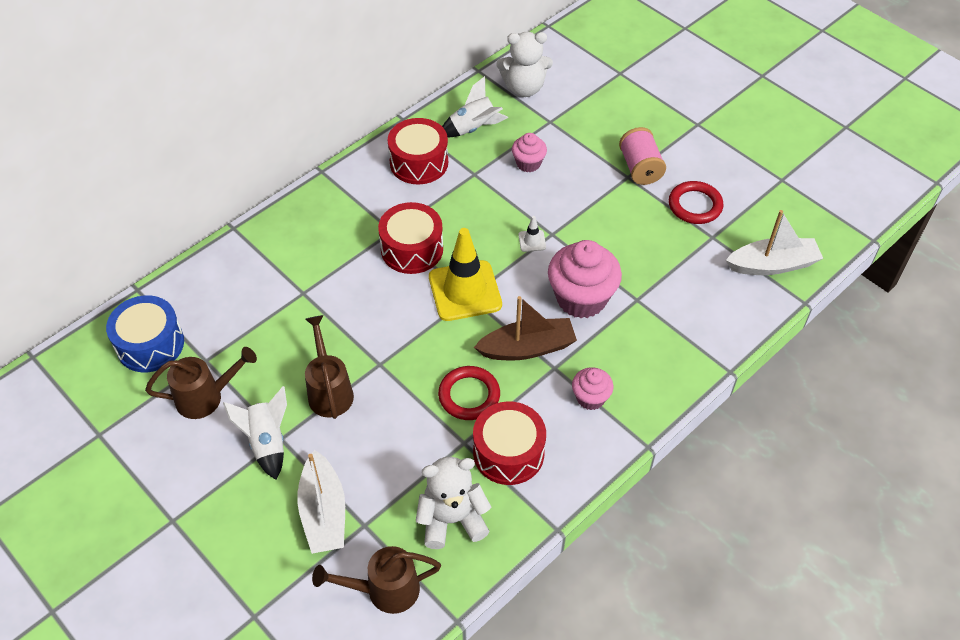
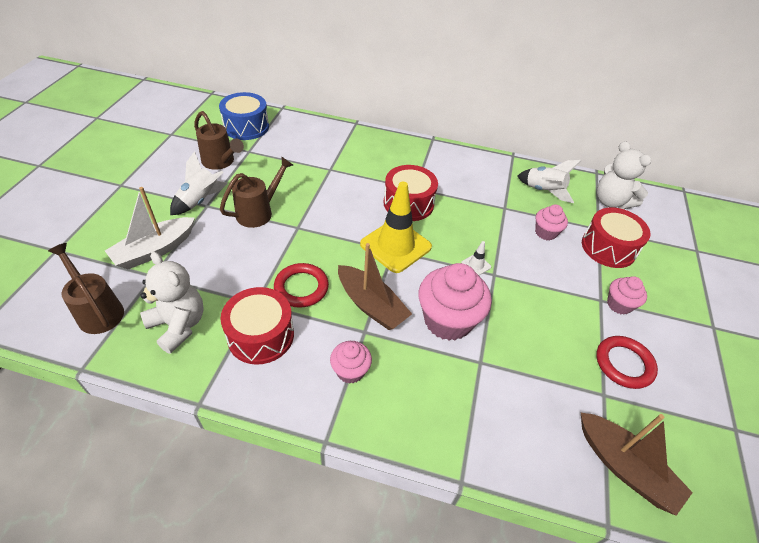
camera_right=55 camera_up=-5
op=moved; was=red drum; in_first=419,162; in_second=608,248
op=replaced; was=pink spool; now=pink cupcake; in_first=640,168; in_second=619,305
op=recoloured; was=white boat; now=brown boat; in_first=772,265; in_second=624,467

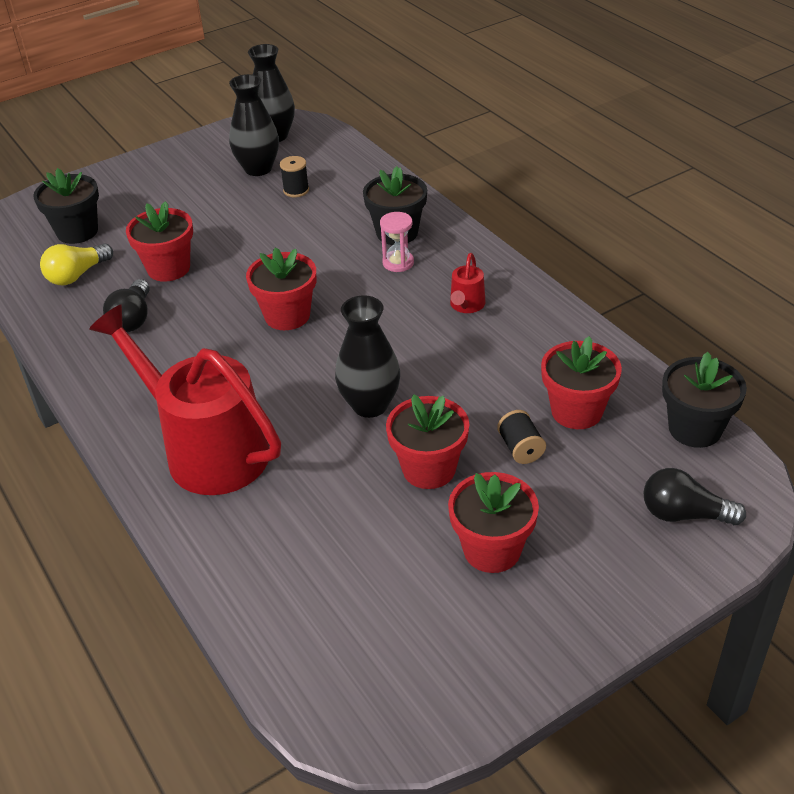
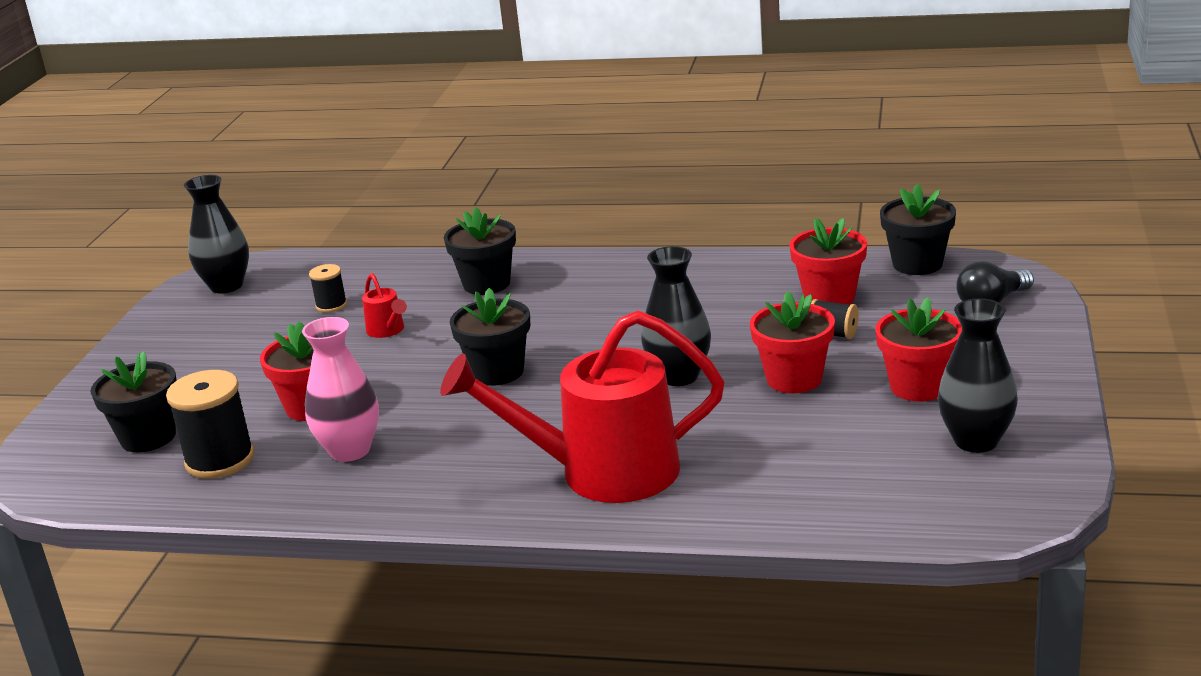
camera_right=-45 camera_up=-15
op=replaced; was=yellow light bulb; now=black spool; in_first=77,275; in_second=220,460
op=replaced; was=black light bulb; now=pink vase; in_first=133,318; in_second=350,450
op=moved; was=black vase; in_first=258,169; in_second=976,441
op=recoloured; was=red flower pot; now=black flower pot; in_first=287,316; in_second=497,372
op=removed; was=pink hourglass; in_first=398,263
op=moved; was=red watering can; in_first=466,306; in_second=388,331

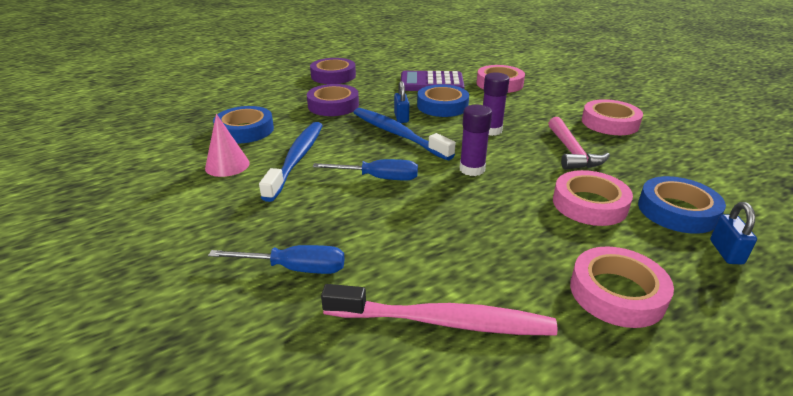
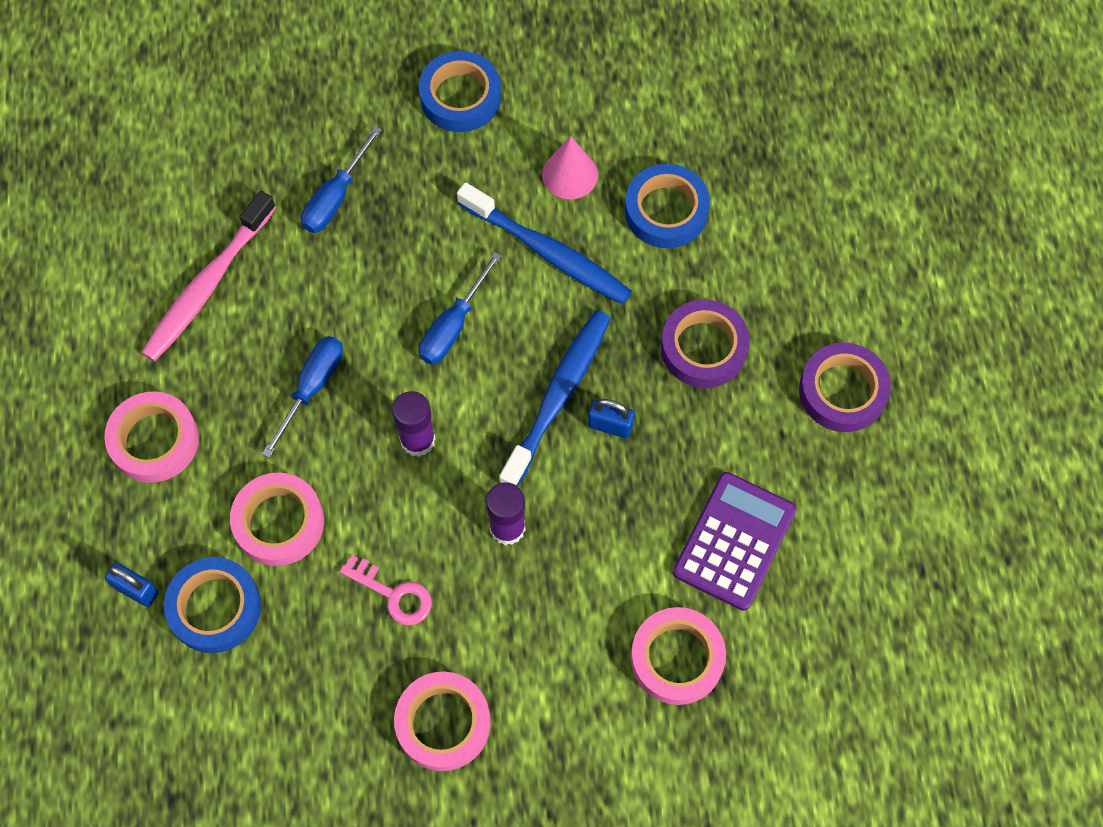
camera_right=115 camera_up=35
op=turned; was=blue toothbrush; in_first=397,134; in_second=558,396; clockwise=-45
op=moved; was=blue tape; in_first=442,106; in_second=460,97
op=replaced; was=pink hammer; now=pink key; in_first=571,152; in_second=393,594
op=added; now=blue screwdriver; in_second=312,388

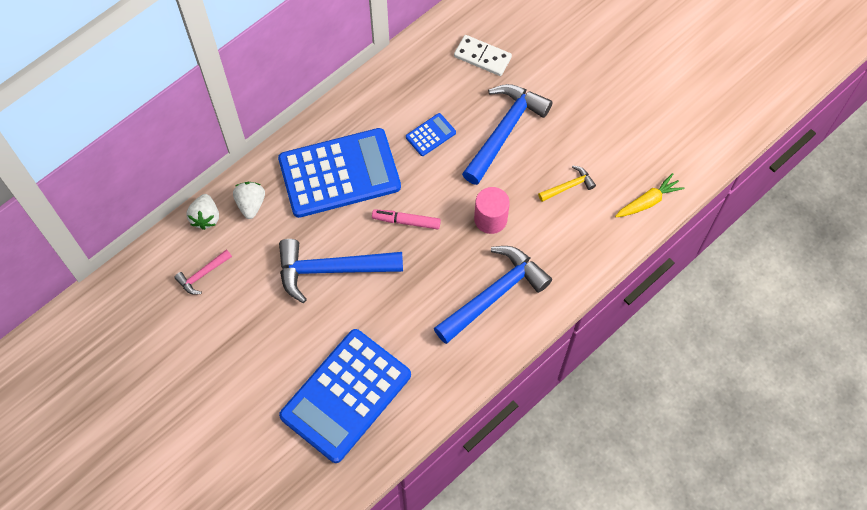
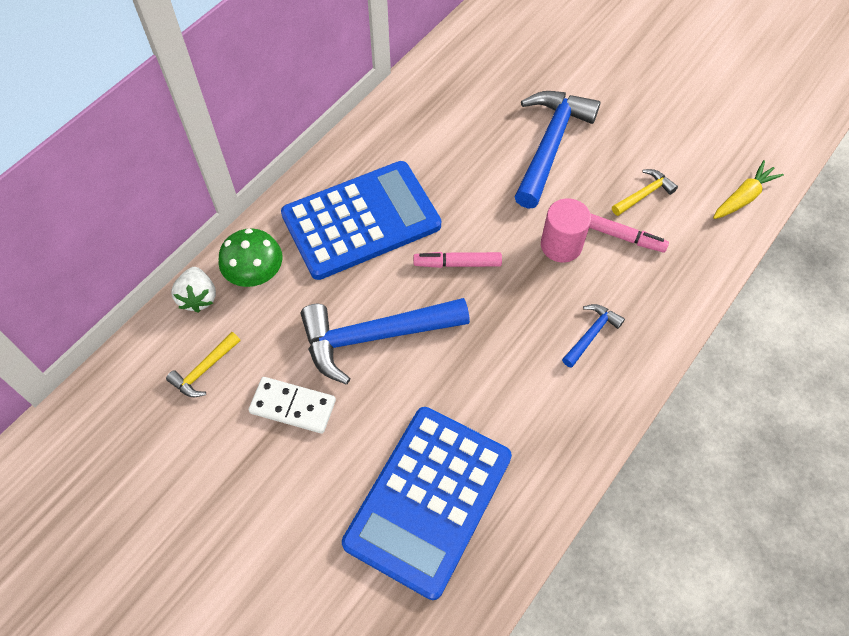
camera_right=-10 camera_up=-5
op=recoloured; was=pink hammer; now=yellow hammer; in_first=202,275; in_second=204,370
op=replaced; was=white strawberry; now=green mushroom; in_first=251,204; in_second=255,273
op=removed; was=blue calculator; in_first=430,135
op=resized; was=blue hammer; in_first=494,294; in_second=591,334; ratio=0.47
op=moved; was=white domino; in_first=482,57; in_second=293,406
op=added; now=pink marker; in_second=623,237

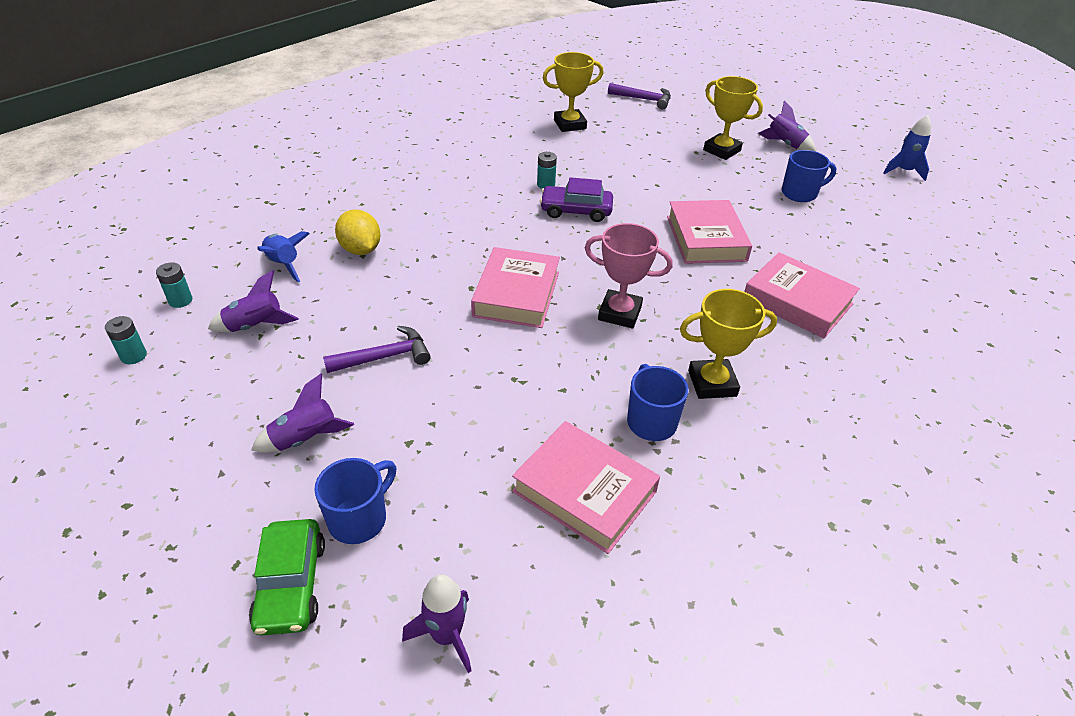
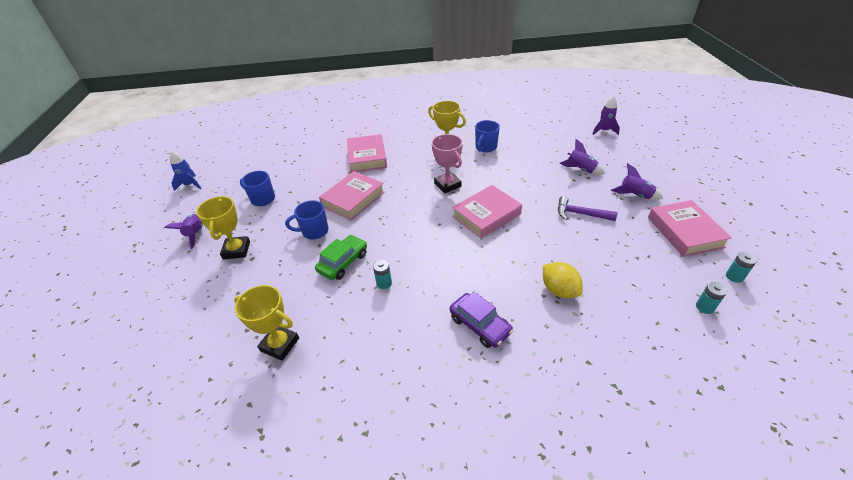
camera_right=-135 camera_up=0
op=moved; was=purple rocket; in_first=255,326; in_second=580,169
op=moved; was=green car; in_first=291,584; in_second=343,262
op=removed; was=blue rocket; in_first=284,265
op=moved; was=blue mug; in_first=359,519; in_second=314,231
op=turned; was=yellow lemon; in_first=360,250; in_second=559,290; clockwise=-45
op=moved; was=pink book; in_first=584,491; in_second=685,232
op=moved; was=purple car; in_first=576,211; in_second=480,325
op=removed; was=purple hammer; in_first=643,99

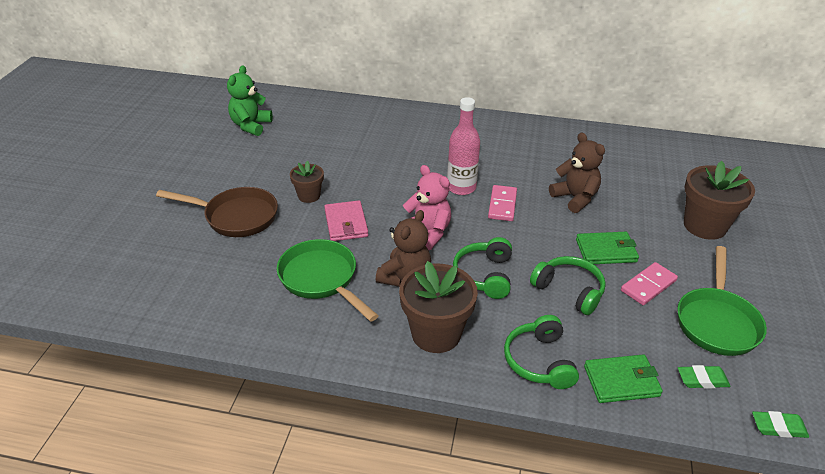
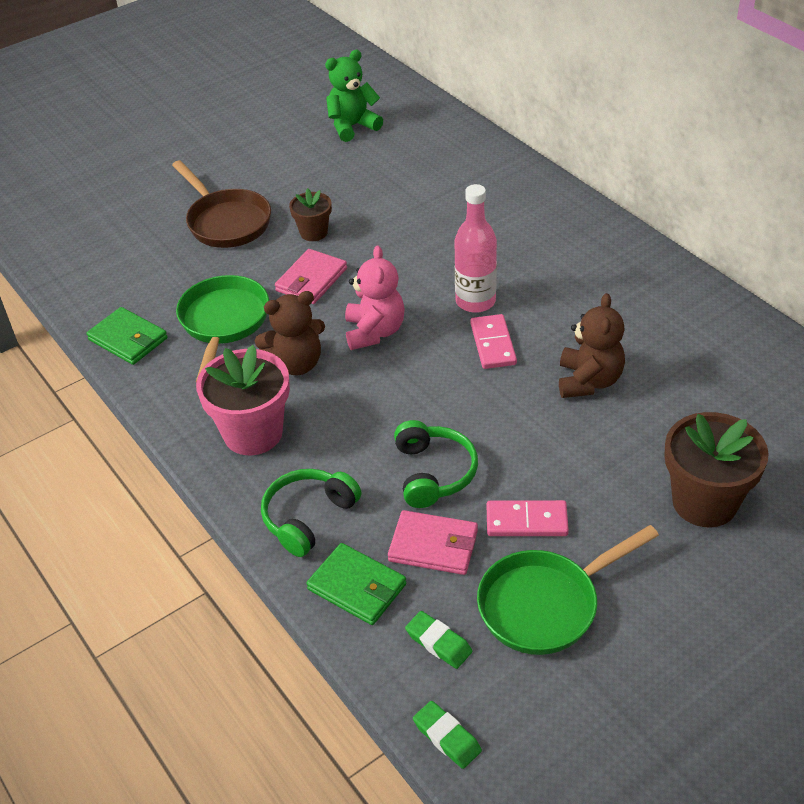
camera_right=45 camera_up=5
op=recoloured; was=brown flower pot; now=pink flower pot; in_first=436,334; in_second=253,433
op=removed; was=green headphones; in_first=484,275
op=turned; was=pink domino; in_first=502,205; in_second=493,344; clockwise=-60
op=moved; was=green wallet; in_first=606,251; in_second=128,339
op=added; now=pink wallet; in_second=433,546

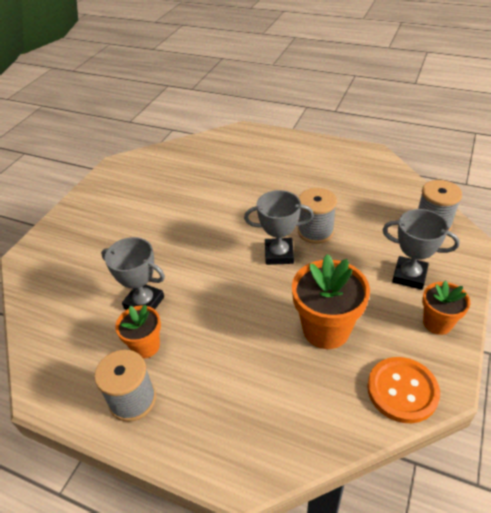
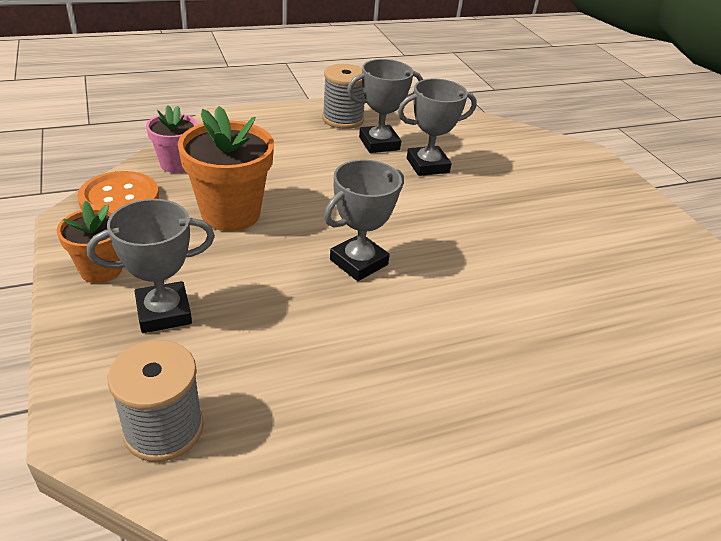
camera_right=130 camera_up=-5
op=replaced; was=orange flower pot; now=grey trophy; in_first=145,346; in_second=379,143
op=removed; was=grey spool; in_first=315,231
op=added; now=pink flower pot; in_second=176,164

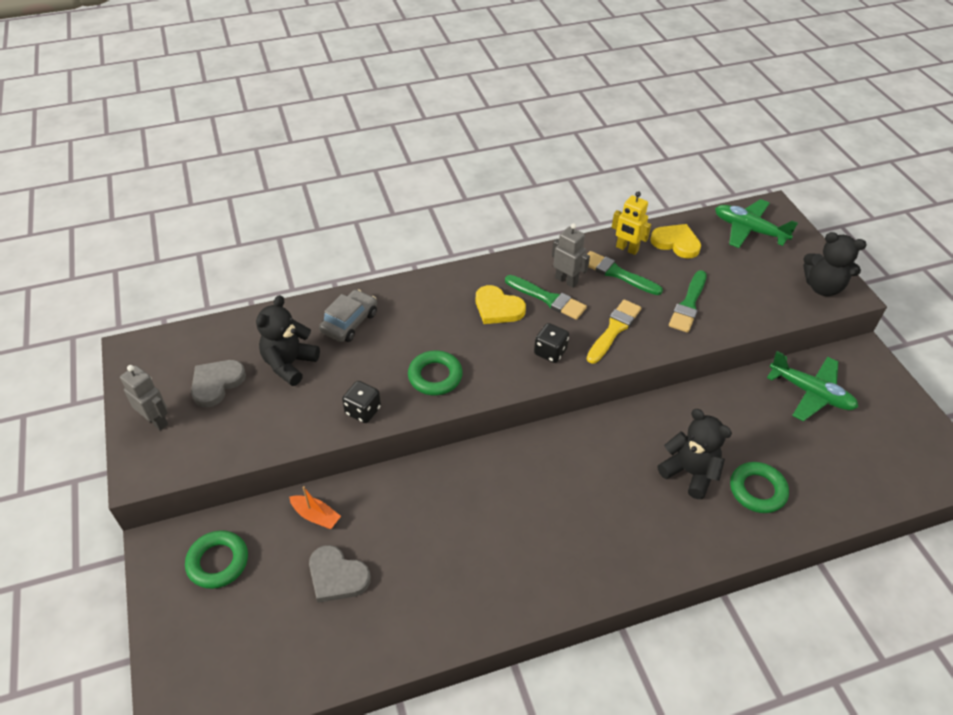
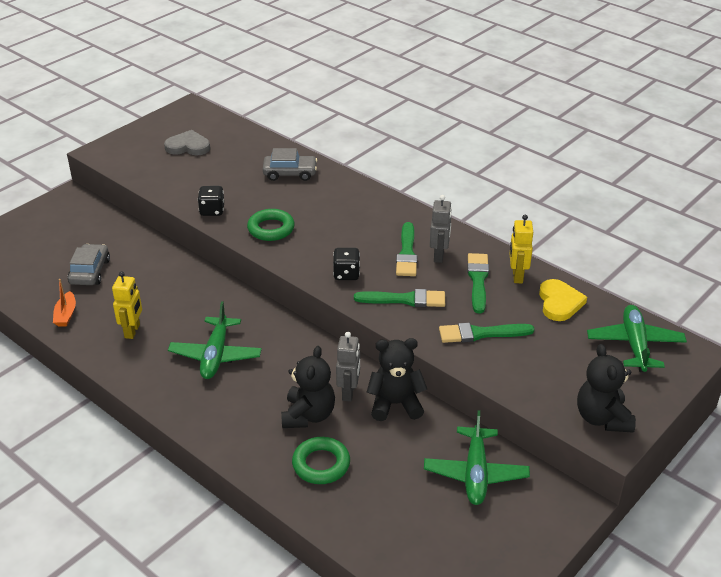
camera_right=60 camera_up=-10
op=moved; was=grey robot; in_first=156,420; in_second=348,392
op=removed; was=green ring; in_first=218,562
op=moved; was=black teddy bear; in_first=289,364; in_second=395,404
op=moved; was=orange boat; in_first=316,516; in_second=66,314
op=replaced; was=grey heart; now=grey car; in_first=337,576; in_second=90,272
op=removed; was=yellow heart; in_first=498,308
op=recoloured; was=yellow brush; now=green brush; in_first=614,330; in_second=404,299
op=added; now=yellow robot; in_second=132,331
op=added; now=green plane; in_second=216,355

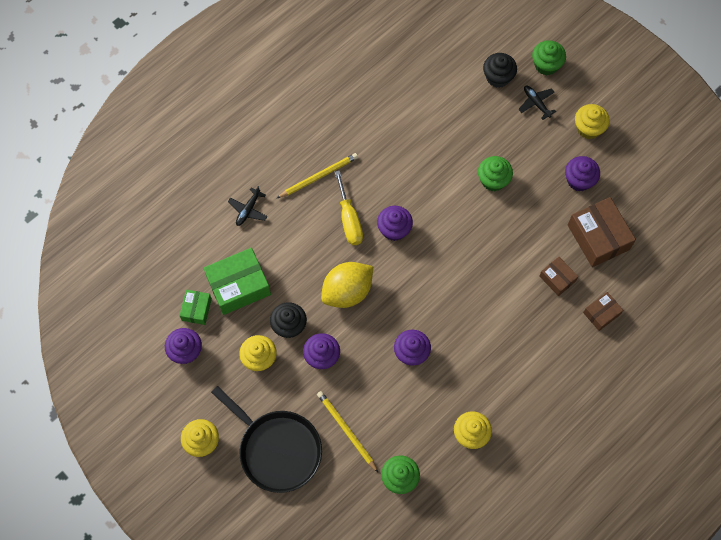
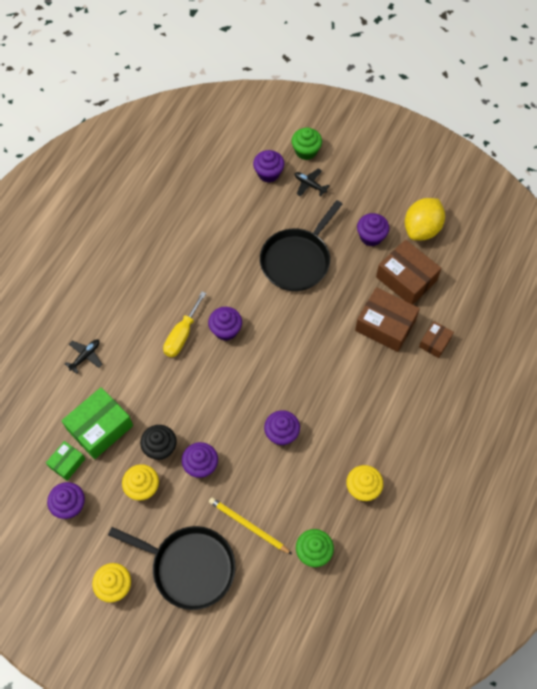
camera_right=-20 camera_up=-5
op=turned; was=green box; in_first=196,309; in_second=67,463; clockwise=45
op=turned; was=black plane; in_first=248,210; in_second=85,356; clockwise=-150
op=removed; was=yellow pencil; in_first=318,176
op=moved; was=yellow lemon; in_first=347,291; in_second=422,229
op=turned; was=yellow screwdriver; in_first=349,220; in_second=182,335; clockwise=60
op=replaced; was=green cupcake; now=black pan; in_first=493,180; in_second=297,260
op=recoloured; was=black cupcake; now=purple cupcake; in_first=498,77; in_second=268,173
op=resized; was=brown box; in_first=557,278; in_second=385,325; ratio=1.83
op=removed; was=yellow cupcake; in_first=588,128

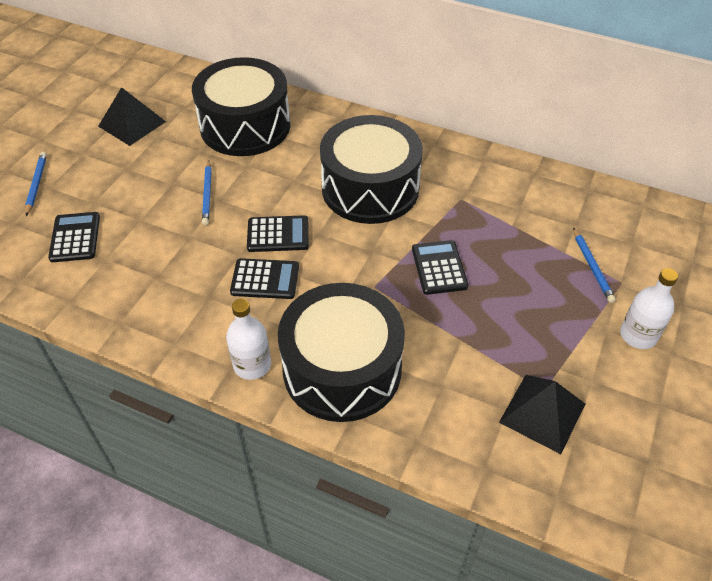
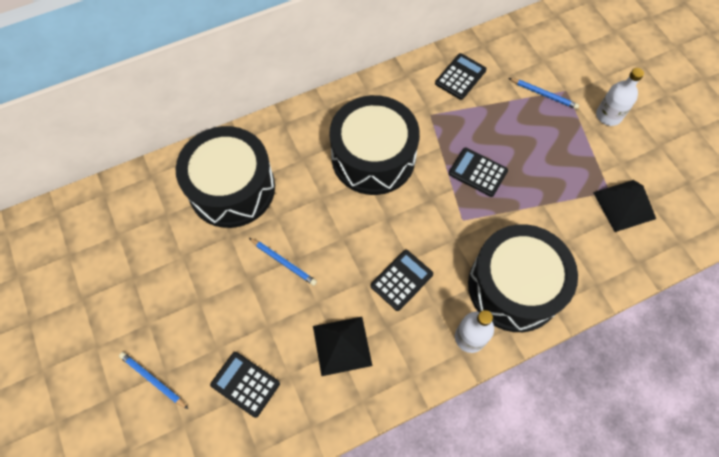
camera_right=-50 camera_up=15
op=moved; was=black pyramid; in_first=132,123; in_second=342,345
op=moved; was=black calculator; in_first=278,234; in_second=460,77

